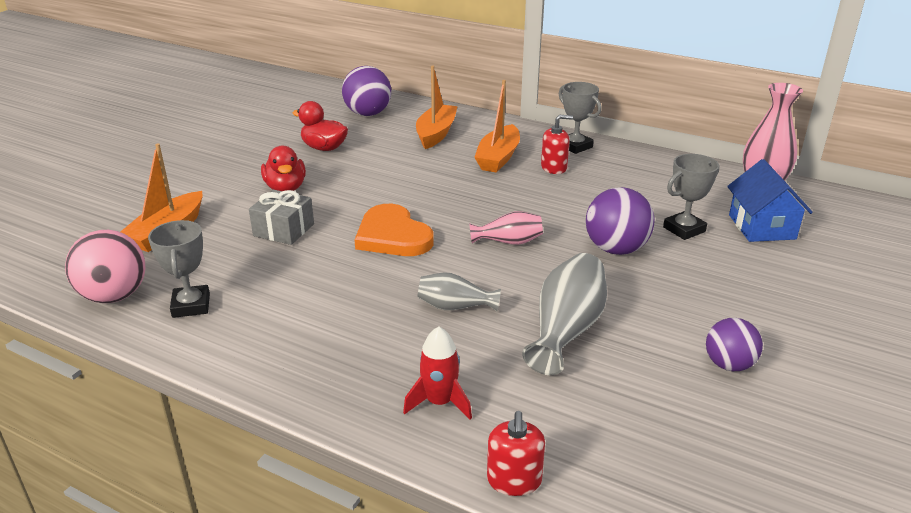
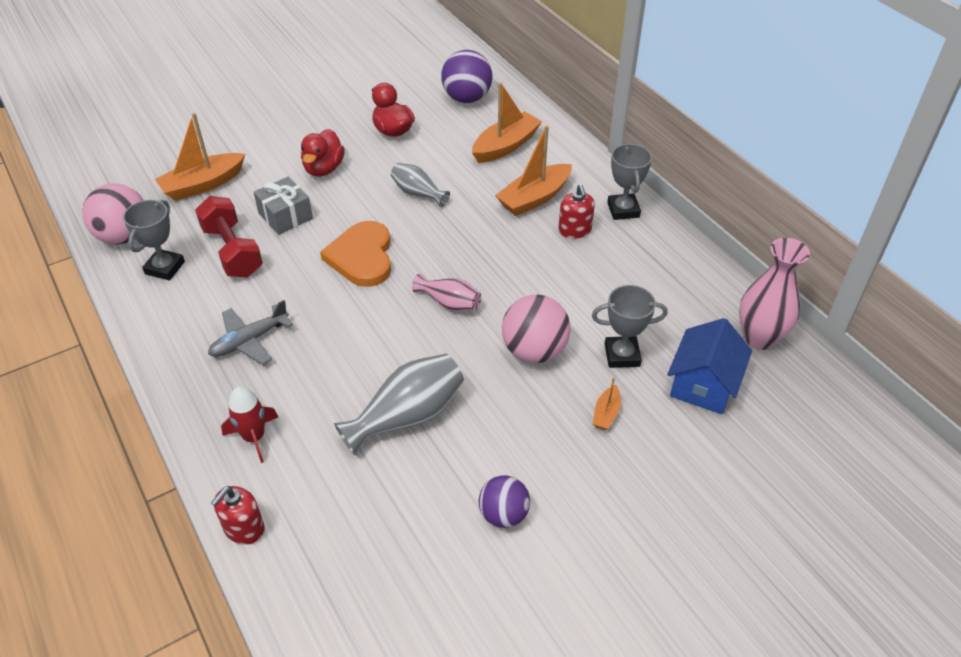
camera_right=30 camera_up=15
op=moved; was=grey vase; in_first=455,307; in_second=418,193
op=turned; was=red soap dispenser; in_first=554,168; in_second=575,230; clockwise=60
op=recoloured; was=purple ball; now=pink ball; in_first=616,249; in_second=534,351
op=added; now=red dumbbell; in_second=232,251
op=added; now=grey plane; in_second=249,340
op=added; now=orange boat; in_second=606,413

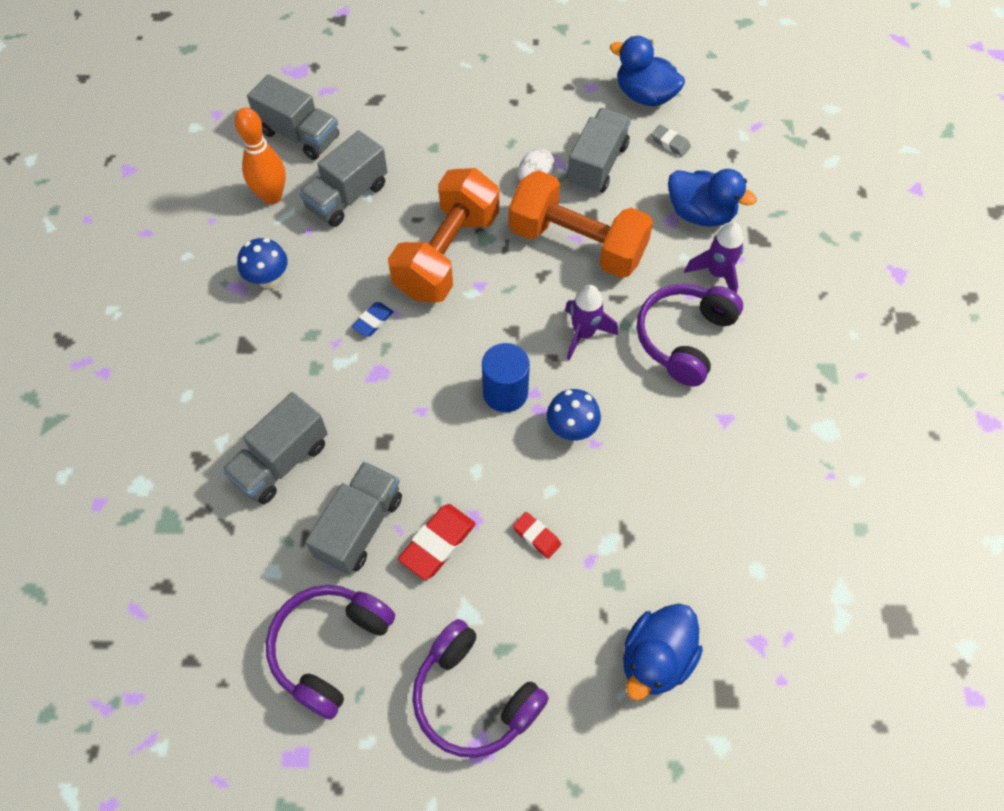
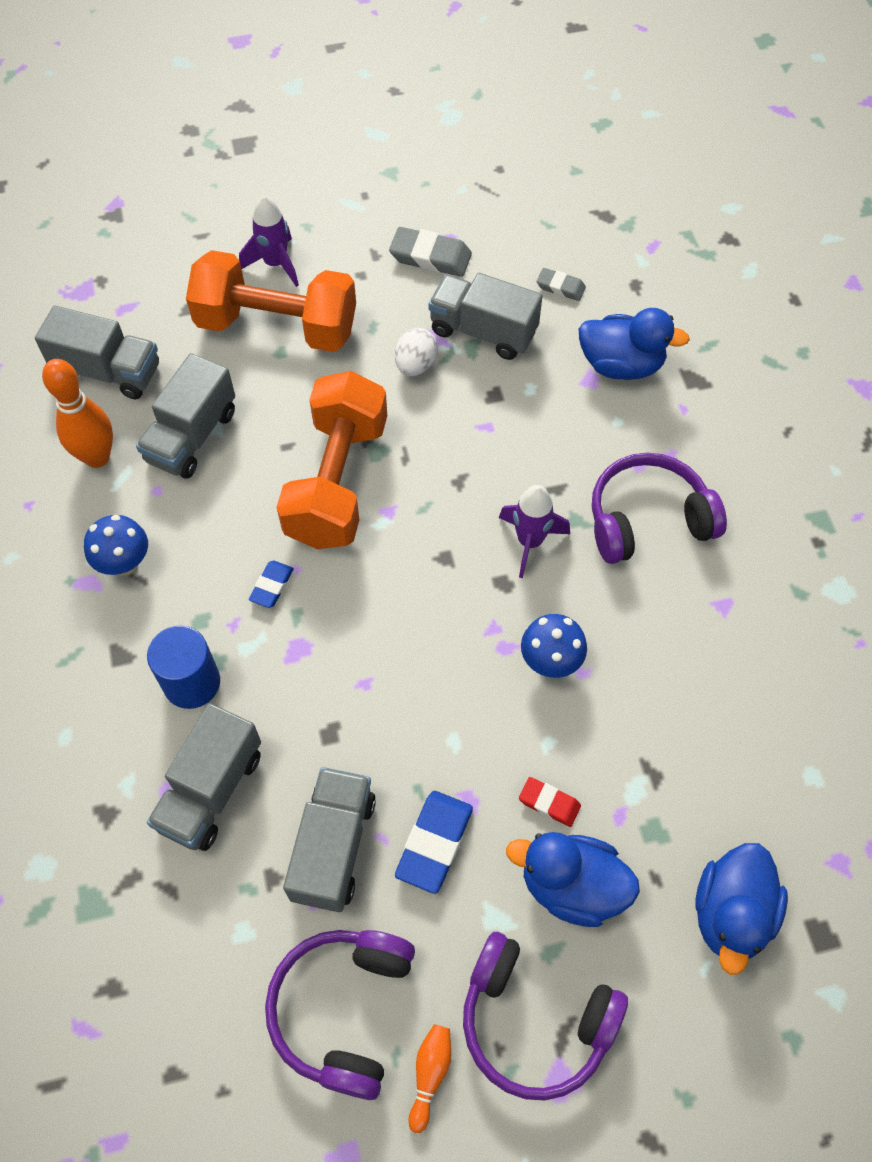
camera_right=-15 camera_up=0
op=recoloured; was=red eraser; now=blue eraser; in_first=437,543; in_second=434,843
op=moved; was=blue cylinder; in_first=505,392; in_second=192,682
op=moved; was=orange dumbbell; in_first=577,244; in_second=277,326
op=turned; was=grey truck; in_first=597,164; in_second=483,331; clockwise=-75
op=moved; was=blue duck; in_first=644,95; in_second=571,886
op=turned; was=purple headphones; in_first=684,338; in_second=648,520; clockwise=60
op=moved; was=purple rocket; in_first=717,274; in_second=275,264
op=added; now=grey eraser; in_second=430,257
op=added; now=orange bowling pin; in_second=430,1074

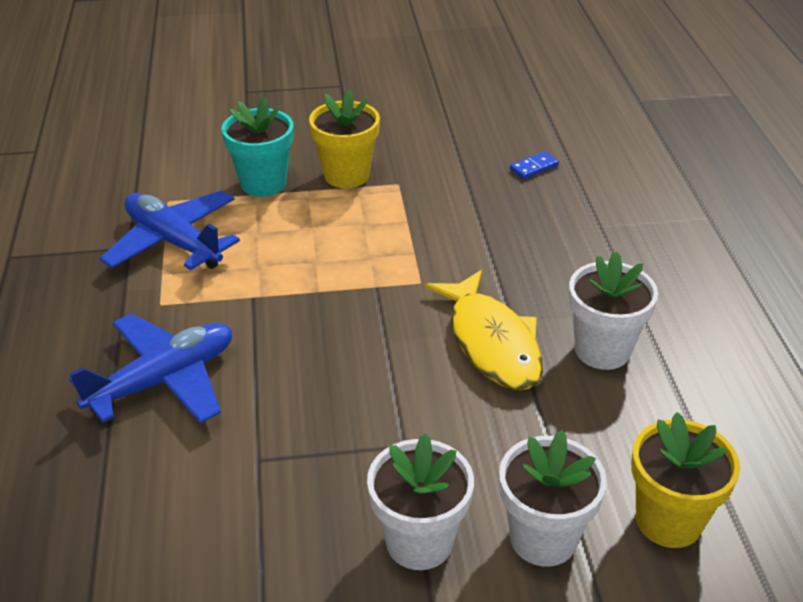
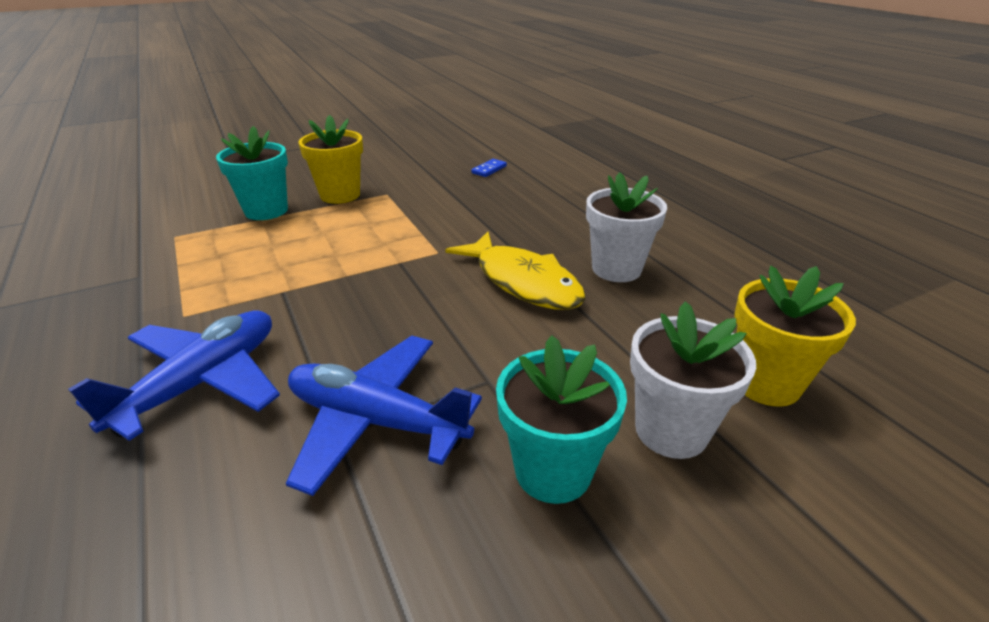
camera_right=-20 camera_up=-5
op=moved; was=blue plane; in_first=173,242; in_second=376,421
op=recoloured; was=white flower pot; now=turquoise flower pot; in_first=419,542; in_second=553,471

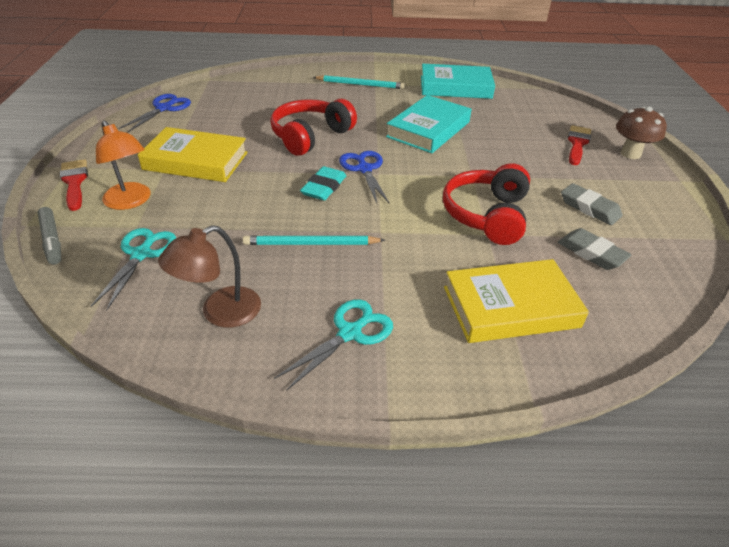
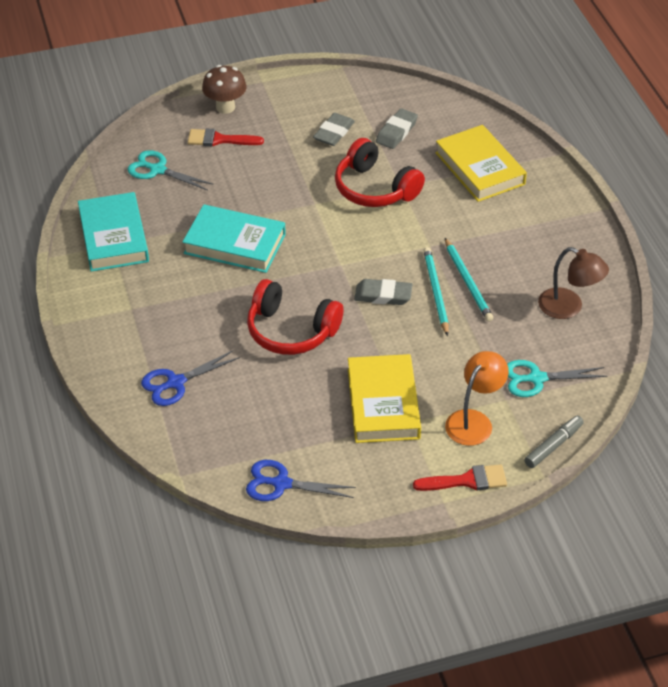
camera_right=-105 camera_up=5
op=turned; was=red brush; in_first=74,182; in_second=467,480; clockwise=-150
op=moved; was=turquoise scissors; in_first=350,333; in_second=157,170
op=recoloured; was=turquoise eraser; now=grey eraser; in_first=324,187; in_second=383,295
op=moved; was=turquoise pencil; in_first=360,84; in_second=435,292
op=moved; was=blue scissors; in_first=364,169; in_second=175,383
op=turned; was=red headphones; in_first=486,215; in_second=374,189; clockwise=45

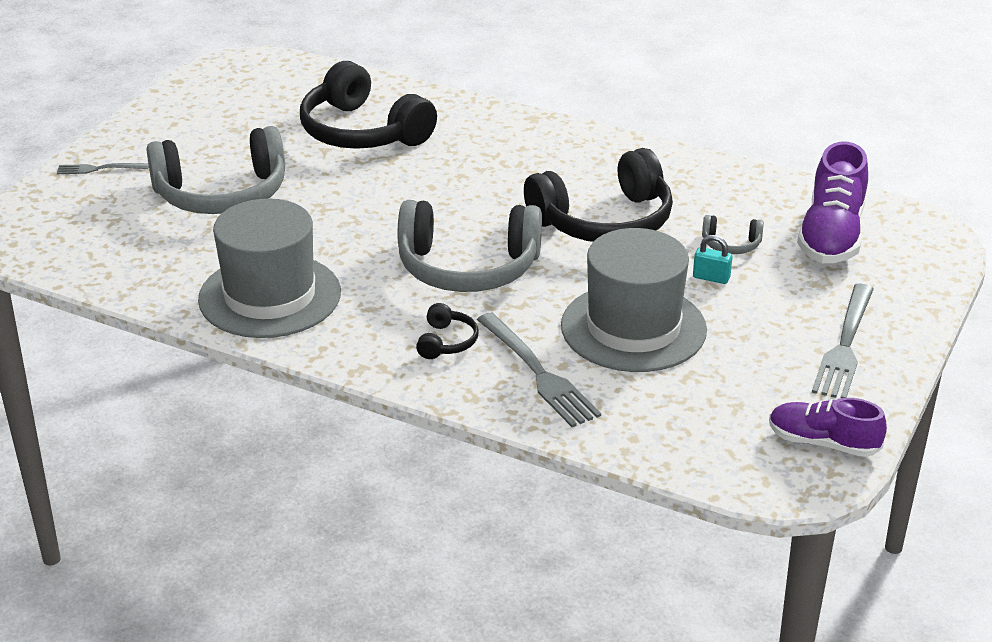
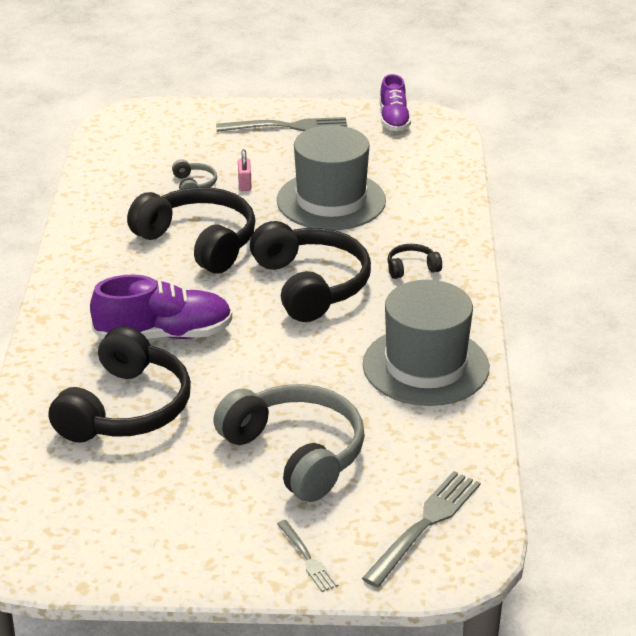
camera_right=-115 camera_up=0
op=recoloured; was=grey headphones; now=black headphones; in_first=468,268; in_second=311,285
op=moved; was=grey fork; in_first=539,374; in_second=425,524
op=recoloured; was=turquoise padlock; now=pink padlock; in_first=711,277; in_second=244,184
op=moved; was=purple shoe; in_first=831,235; in_second=164,335

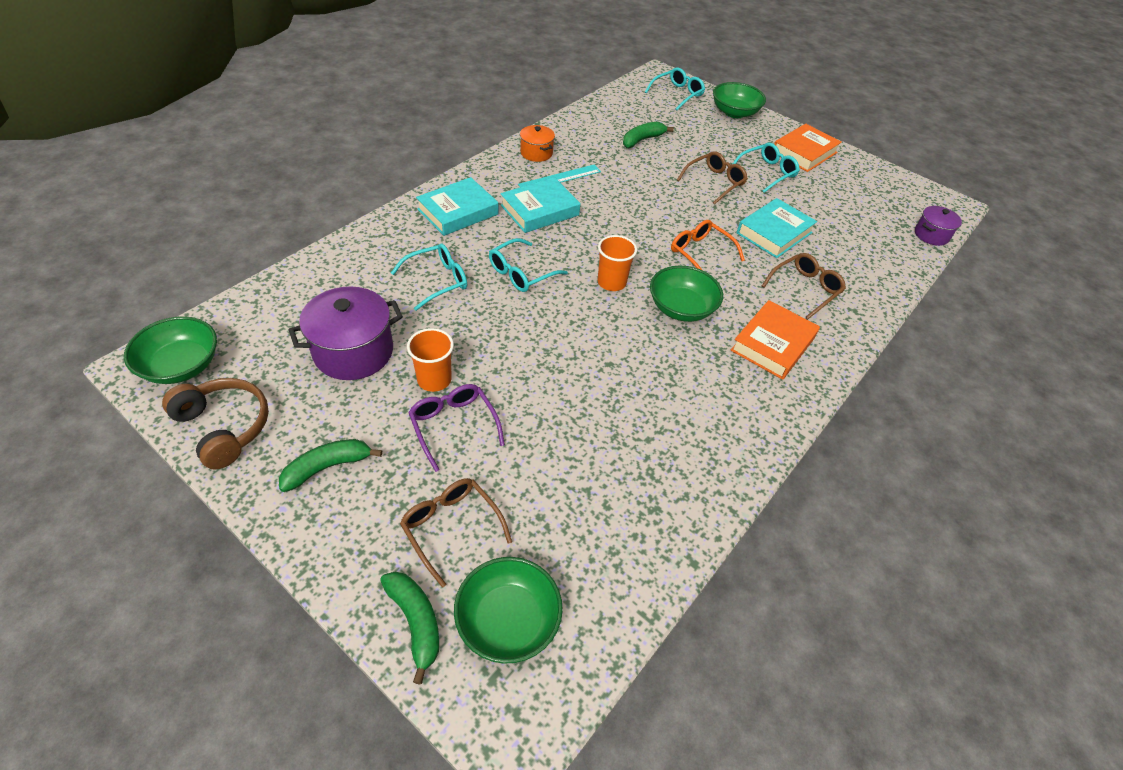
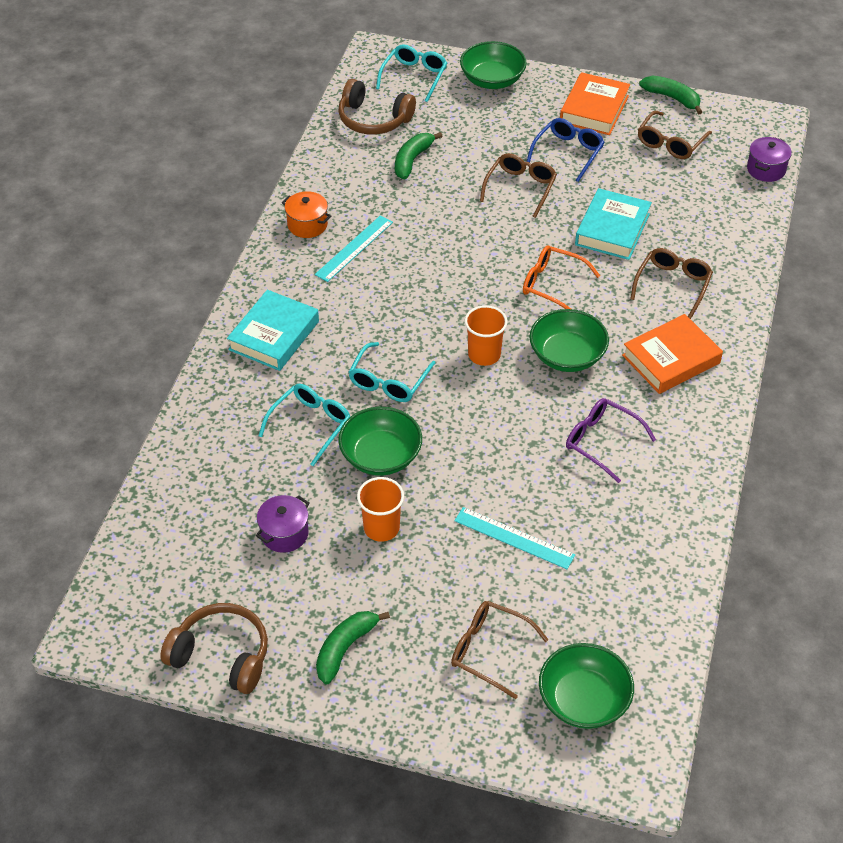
camera_right=-20 camera_up=0
op=moved; was=green bowl; in_first=181,366; in_second=381,456
op=resized; was=purple pot; in_first=353,352; in_second=284,533; ratio=0.56
op=moved; was=green banana; in_first=416,622; in_second=672,98
op=moved; was=purple glasses; in_first=453,426; in_second=601,442
op=removed; was=turquoise book; in_first=540,210
op=turned; was=orange book; in_first=773,344; in_second=671,359; clockwise=45
op=recoloured; was=turquoise glasses; now=blue glasses; in_first=767,172; in_second=568,153
op=added; now=brown headphones; in_second=373,119
op=added; now=turquoise ruler; in_second=514,538
op=added; now=brown glasses; in_second=670,143

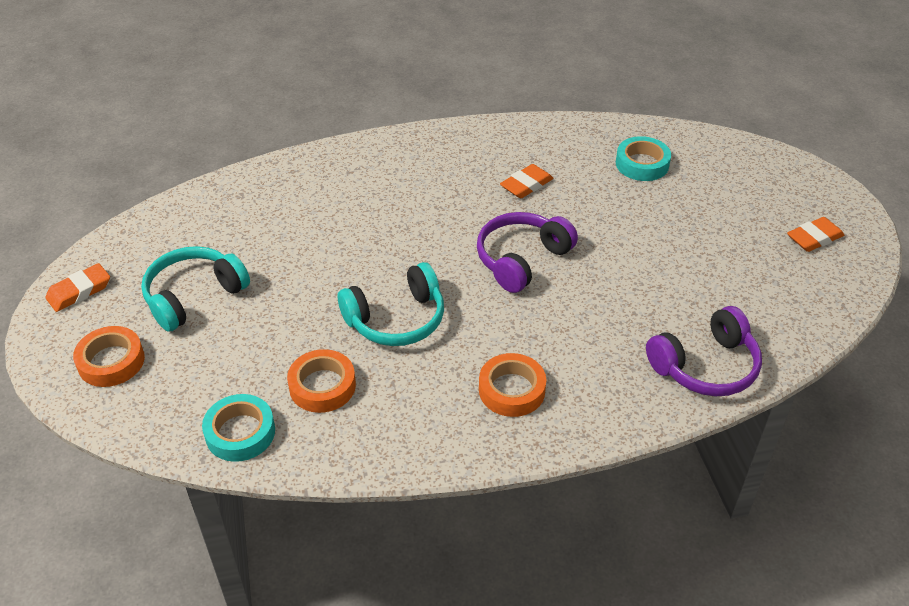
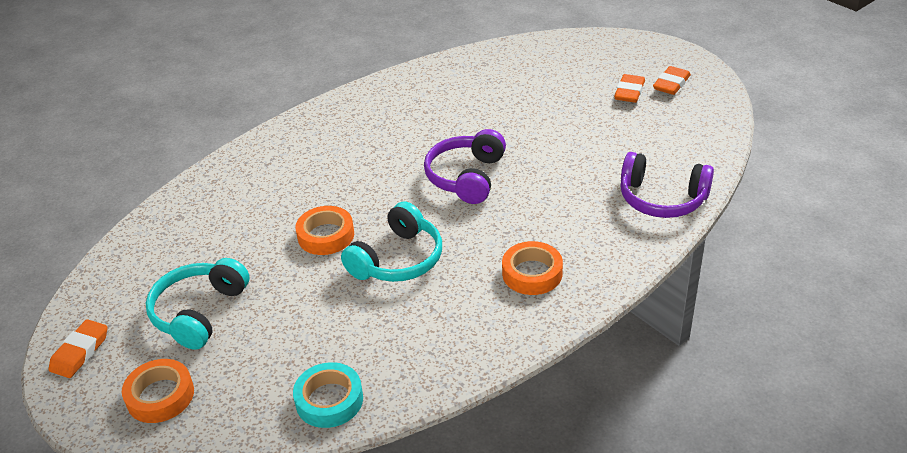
camera_right=-25 camera_up=-5
op=moved; was=orange tape; in_first=322,386; in_second=326,235
op=moved; was=orange eraser; in_first=526,185; in_second=629,92
op=removed; was=turquoise tape; in_first=642,164
op=turned; was=purple headphones; in_first=705,366; in_second=662,198; clockwise=75

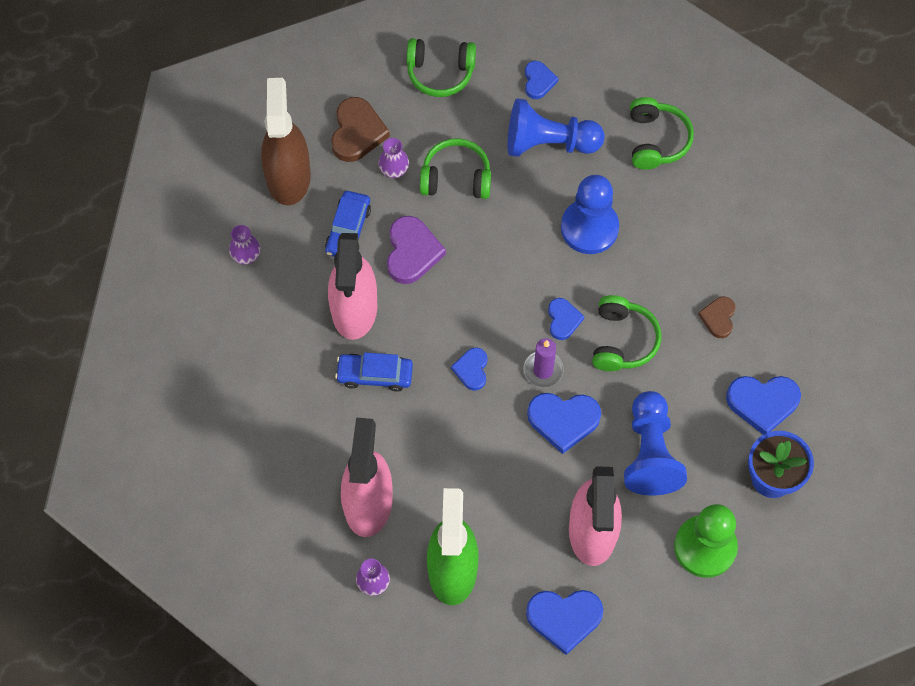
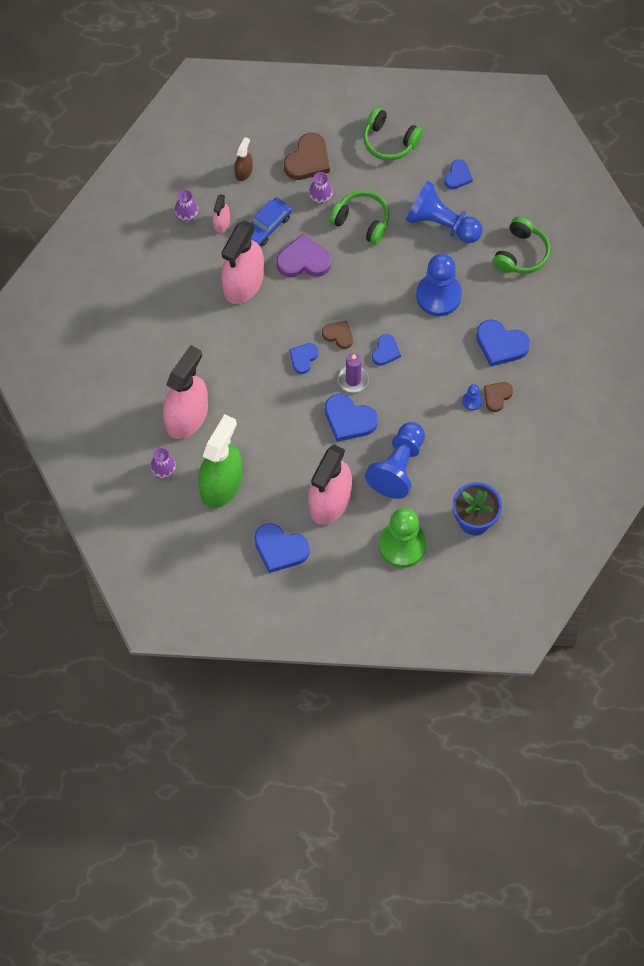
camera_right=25 camera_up=0
op=resized; was=brown spray bottle; in_first=288,176; in_second=243,171; ratio=0.45
op=removed; was=blue car; in_first=375,375
op=turned; was=purple heart; in_first=412,252; in_second=303,260; clockwise=-120
op=removed; was=green headphones; in_first=622,340
op=moved; was=blue heart; in_first=762,403; in_second=501,344
op=added; now=pink spray bottle; in_second=221,222
op=added; now=brown heart; in_second=338,335
op=added; now=blue pawn; in_second=472,401

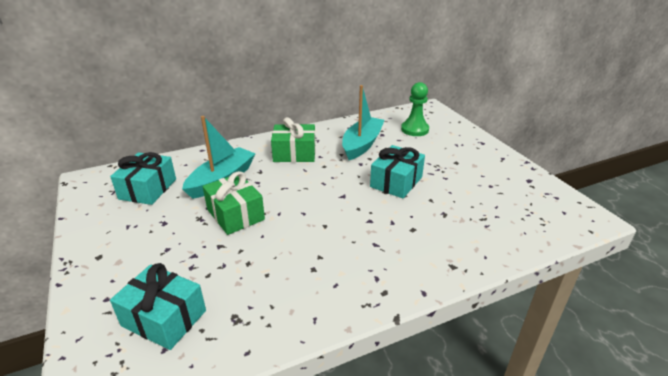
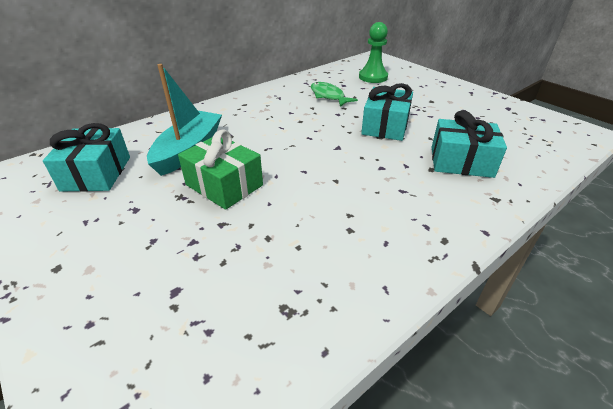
camera_right=-15 camera_up=5
op=moved; was=turquoise gift; in_first=164,318; in_second=461,162
op=removed; was=green gift; in_first=294,153
op=replaced; was=turquoise boat; now=green fish; in_first=362,144; in_second=328,96

